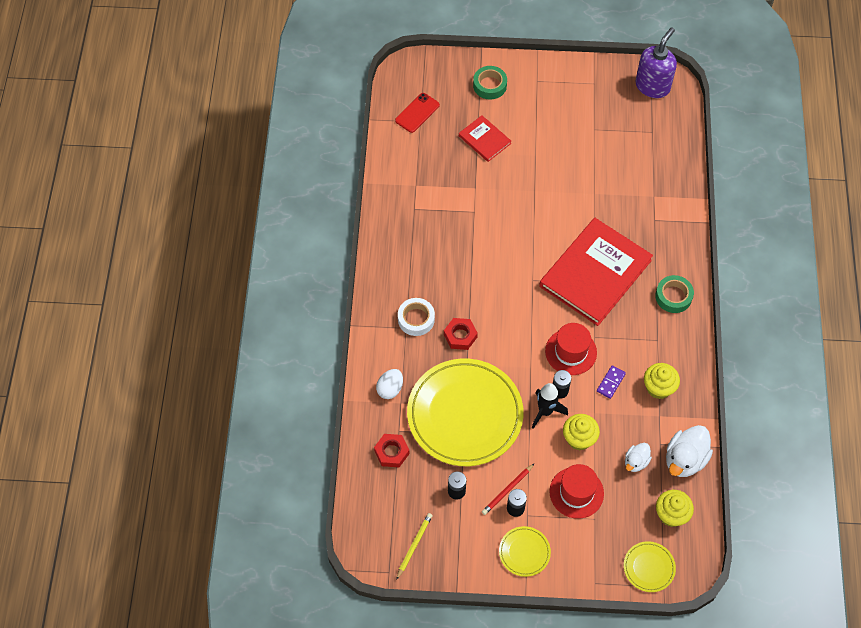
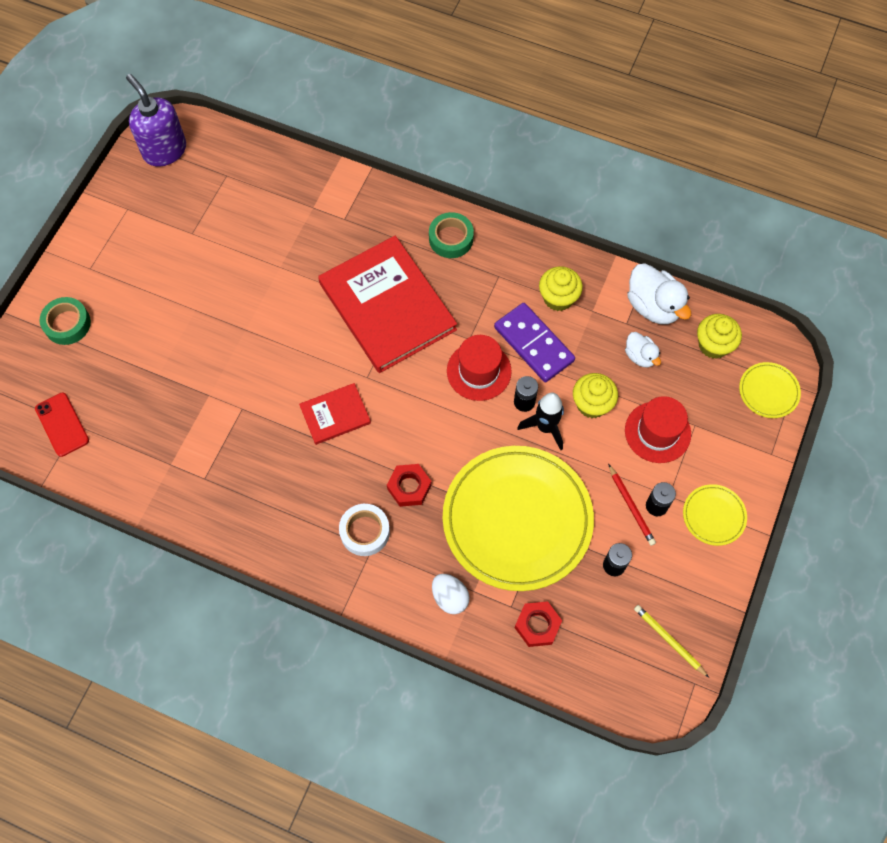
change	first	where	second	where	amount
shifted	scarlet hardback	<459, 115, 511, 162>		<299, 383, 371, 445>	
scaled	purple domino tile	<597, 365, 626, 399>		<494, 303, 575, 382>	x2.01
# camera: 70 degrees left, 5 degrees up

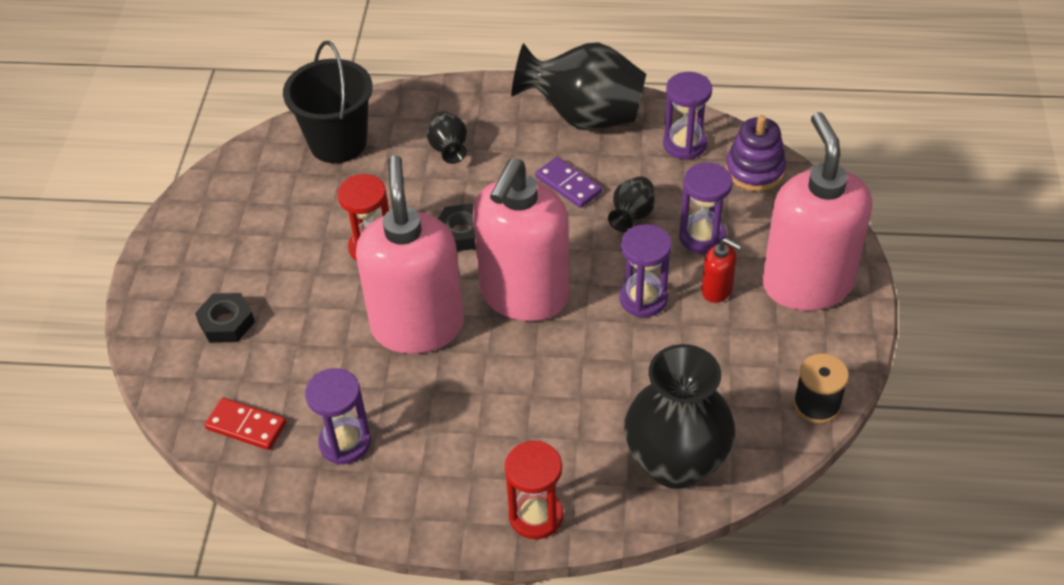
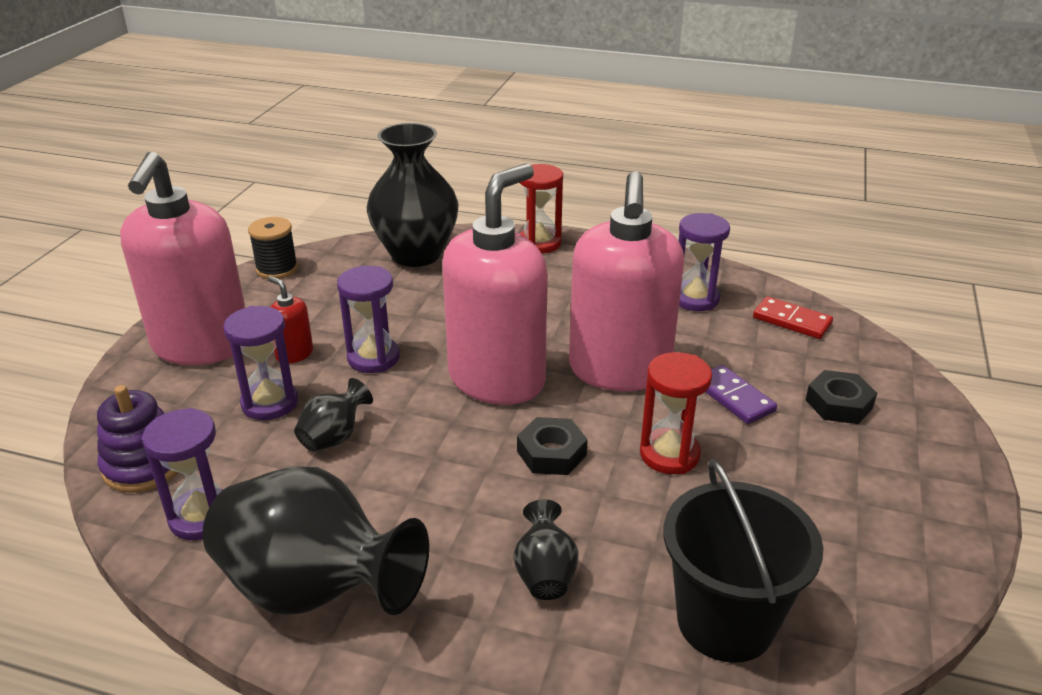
change	first	where	second	where	amount
shifted	purple domino tile	<535, 157, 602, 208>		<706, 365, 777, 424>	
# camera: 170 degrees left, 15 degrees down

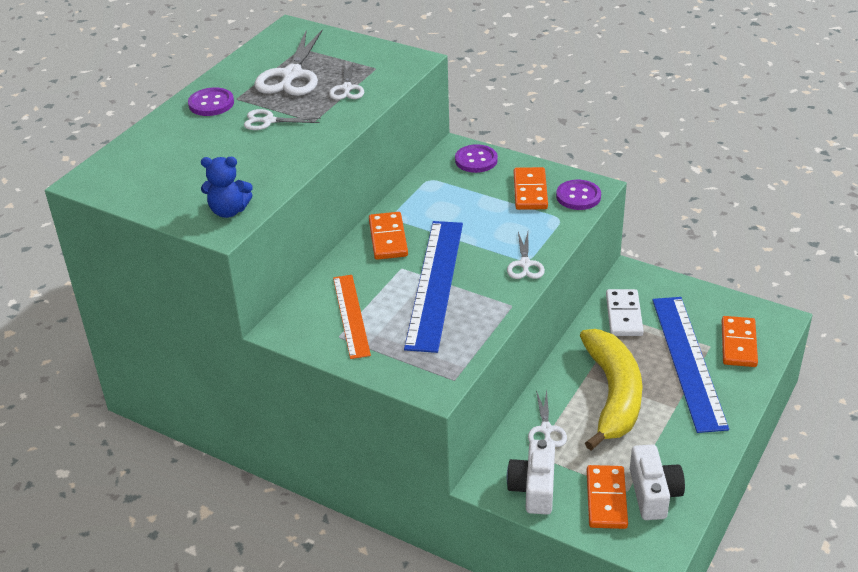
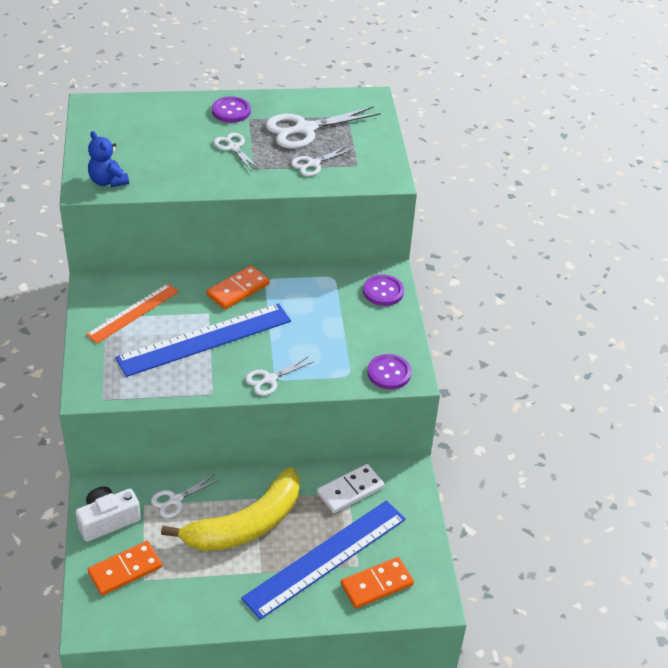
change	first	where	second	where	amount
gone	bright orange domino tile	<514, 167, 548, 210>			
gone	pure white photo camera	<630, 445, 685, 520>			
# camera: 50 degrees right, 5 degrees up

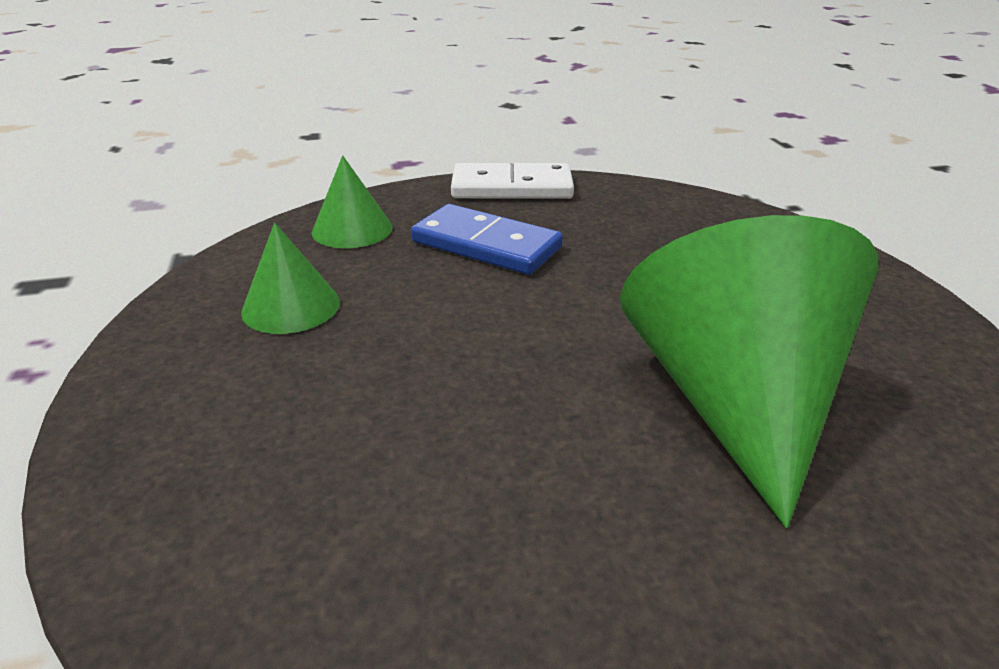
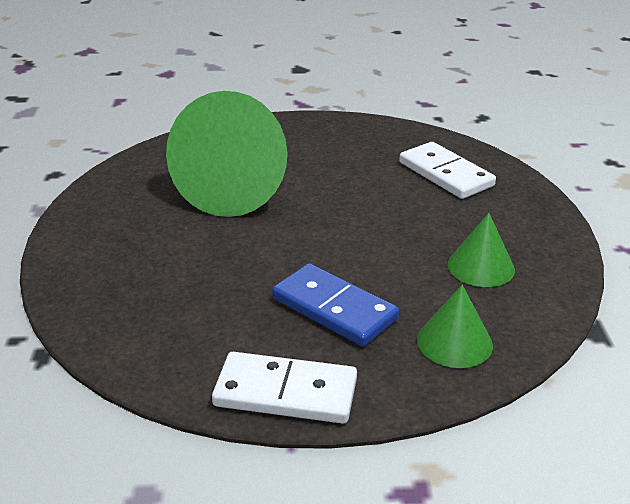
change	first	where	second	where	amount
new			pure white domino tile	<399, 142, 496, 199>	
# camera: 170 degrees left, 0 degrees up

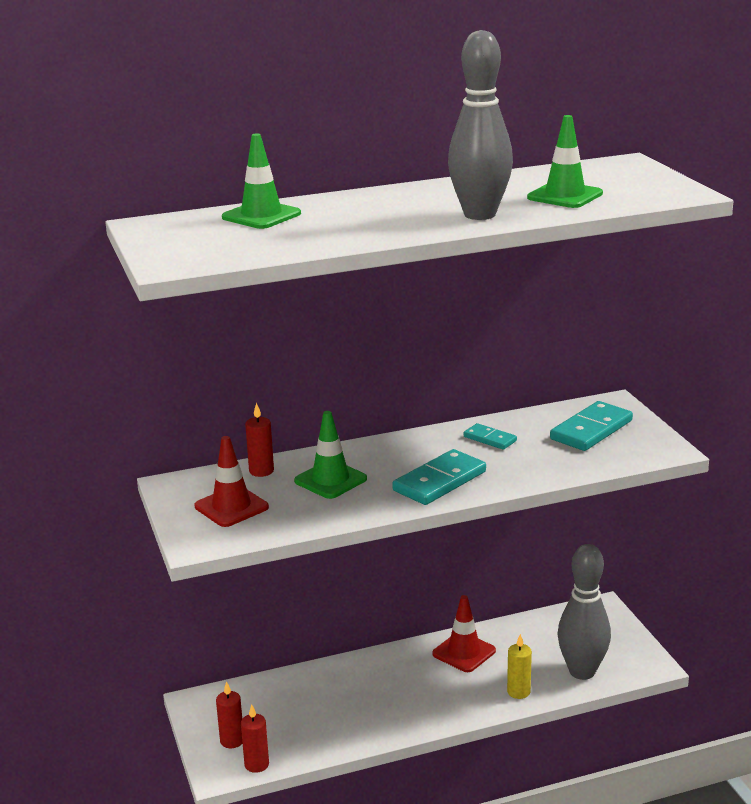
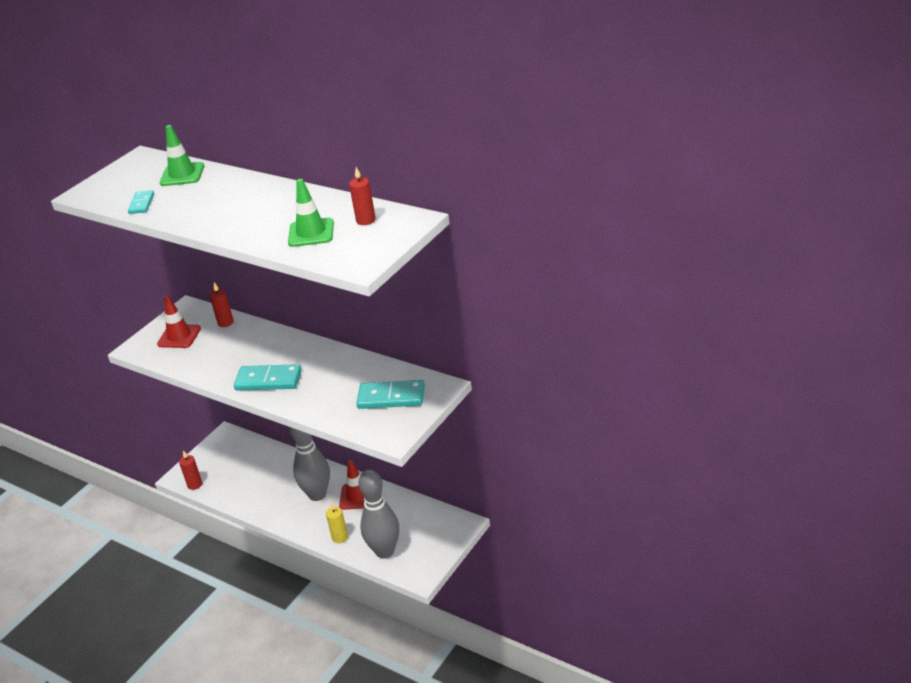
change	first	where	second	where	amount
gone	green road cone	<294, 411, 367, 499>			
shifted	scarlet wax candle	<216, 681, 242, 748>		<349, 167, 376, 225>	
shifted	gray skittle	<448, 30, 513, 220>		<290, 427, 330, 501>	
shifted	aqua domino tile	<464, 423, 517, 450>		<128, 190, 154, 214>	
# camera: 55 degrees right, 10 degrees up

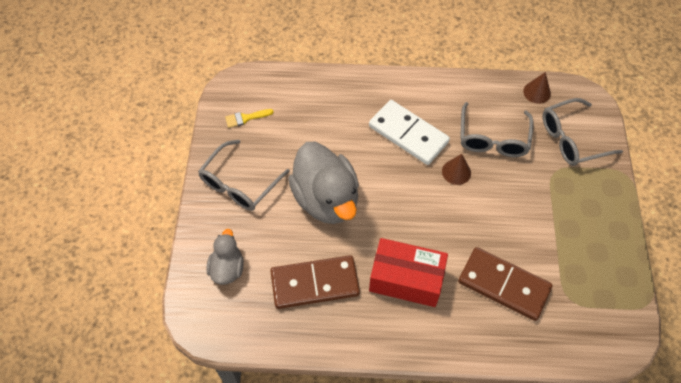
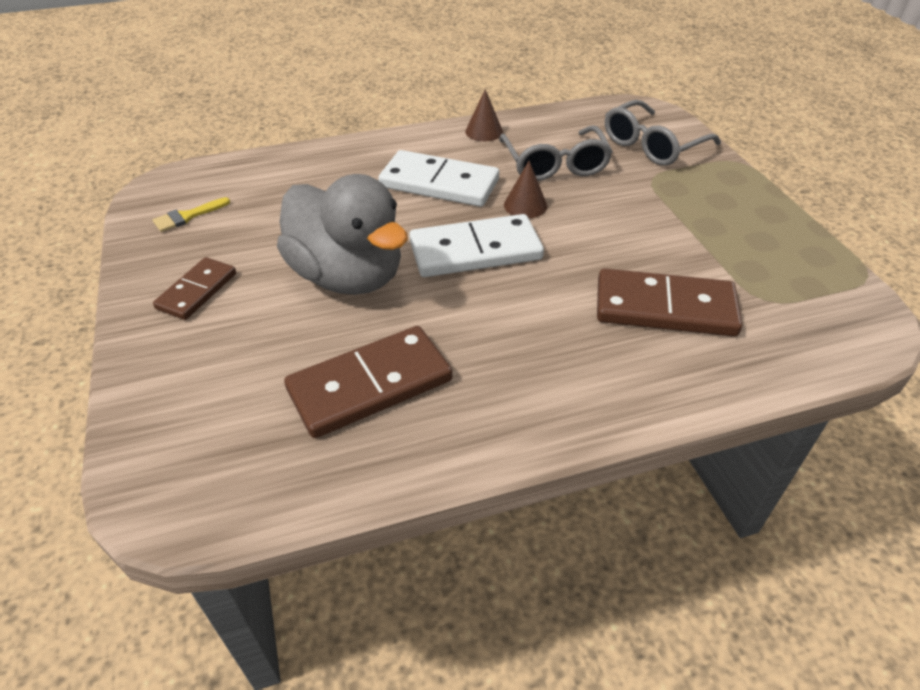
change	first	where	second	where	amount
gone	gray toy duck	<206, 229, 244, 285>			
gone	scarlet parcel	<369, 238, 448, 307>			
new			pure white domino tile	<409, 214, 544, 277>	
shifted	brown solid cone	<523, 72, 551, 104>		<465, 89, 503, 141>	
swapped	gray glasses	<198, 140, 290, 211>	brown domino tile	<153, 257, 236, 320>	
# camera: 20 degrees left, 15 degrees down

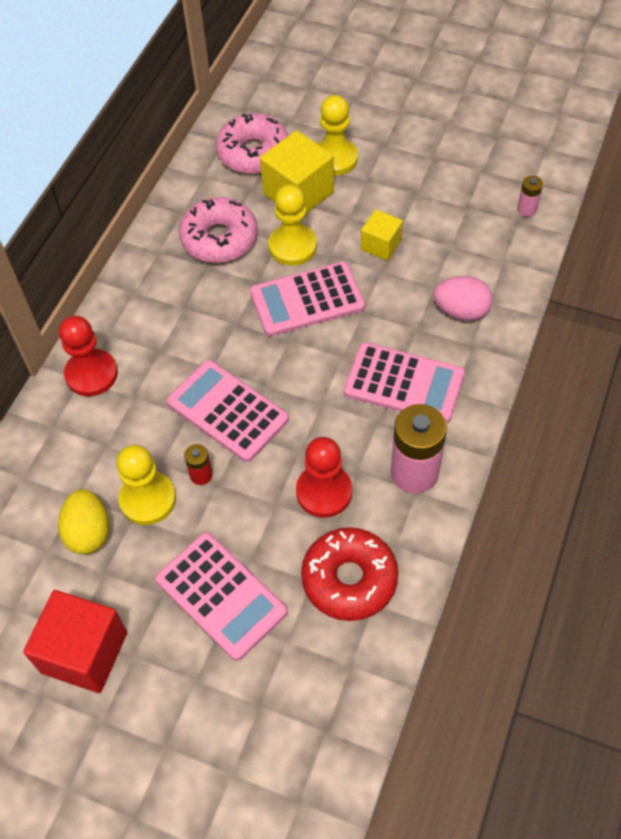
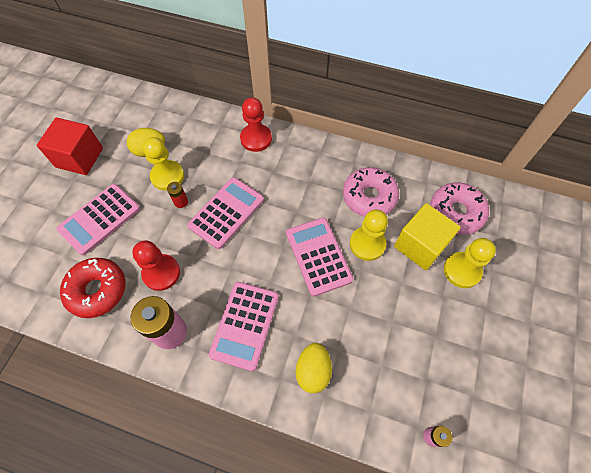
change	first	where	second	where	amount
gone	golden solid cube	<361, 210, 403, 261>			
repainted	rose-pink toy egg	<434, 276, 493, 321>	golden toy egg	<295, 343, 332, 393>	
# camera: 85 degrees right, 5 degrees up

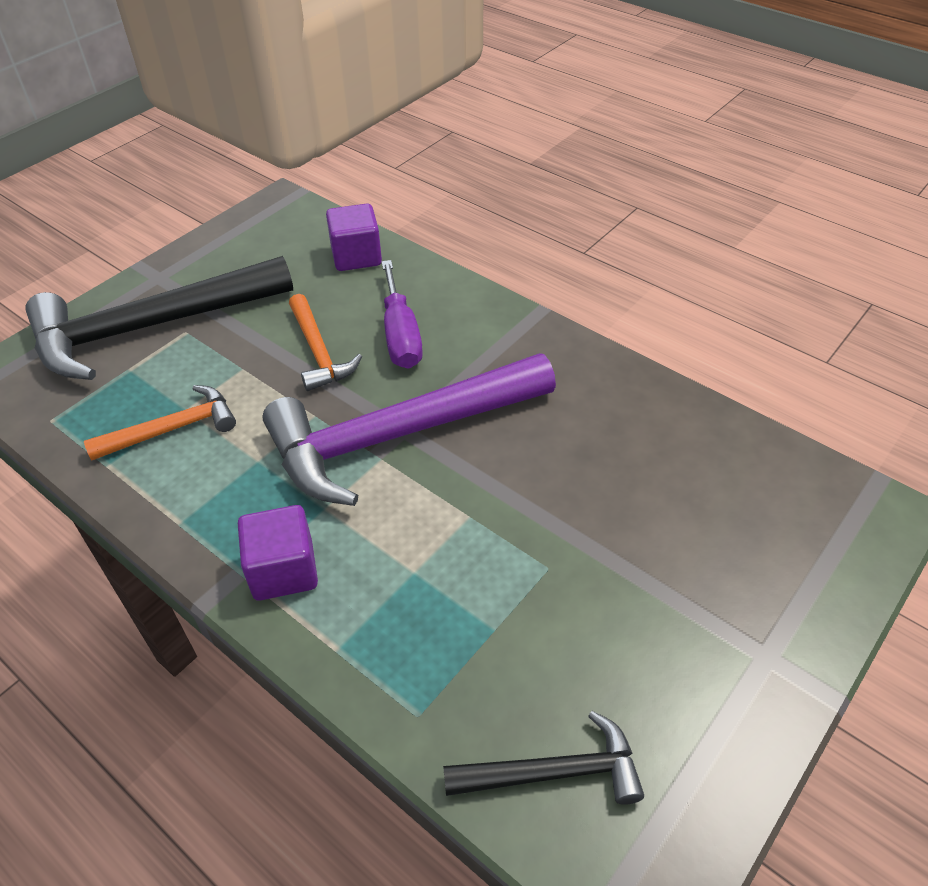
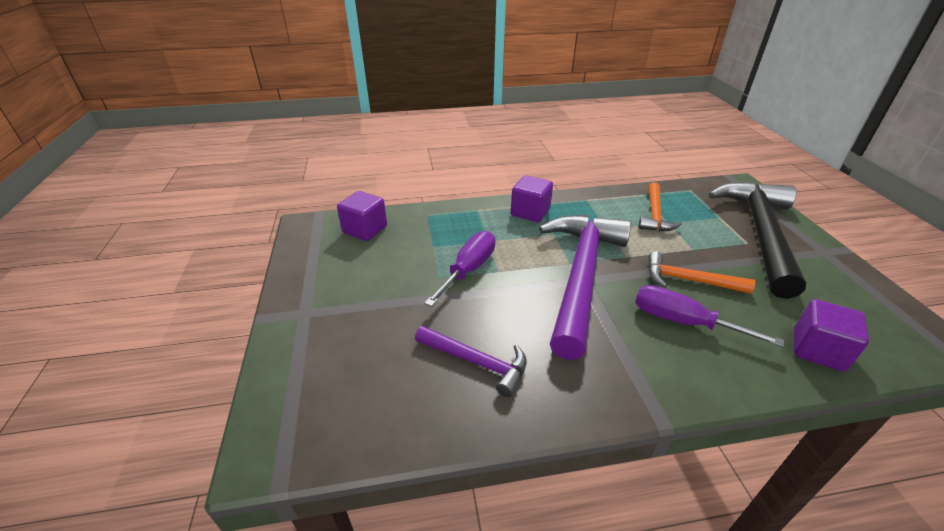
change	first	where	second	where	amount
new			purple claw hammer	<415, 326, 527, 397>	
new			purple flat screwdriver	<424, 231, 495, 307>	
swapped	jet-black claw hammer	<443, 711, 644, 805>	purple solid cube	<337, 191, 387, 241>	
# camera: 130 degrees right, 10 degrees down

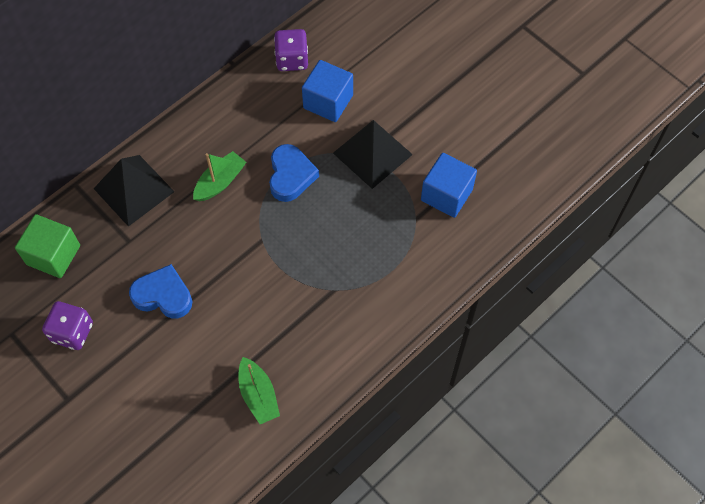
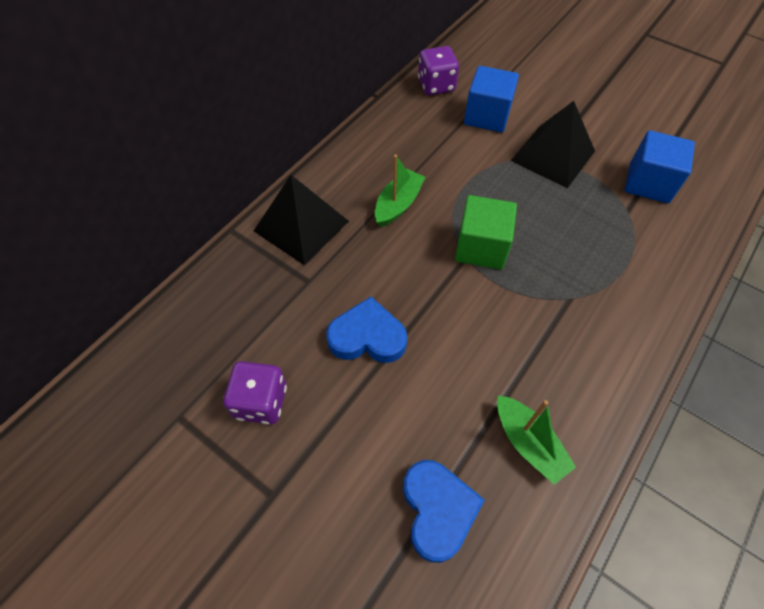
change	first	where	second	where	amount
shifted	green solid cube	<15, 214, 80, 278>		<455, 195, 517, 269>	
shifted	royal blue heart shape	<269, 144, 319, 202>		<403, 460, 484, 563>	
# camera: 10 degrees left, 5 degrees down

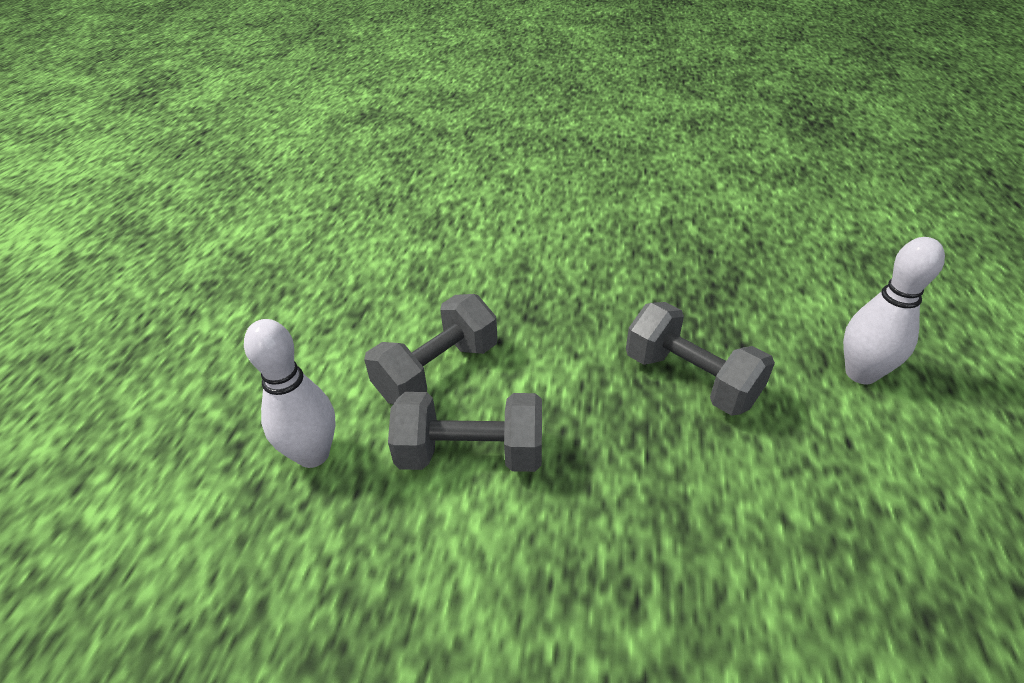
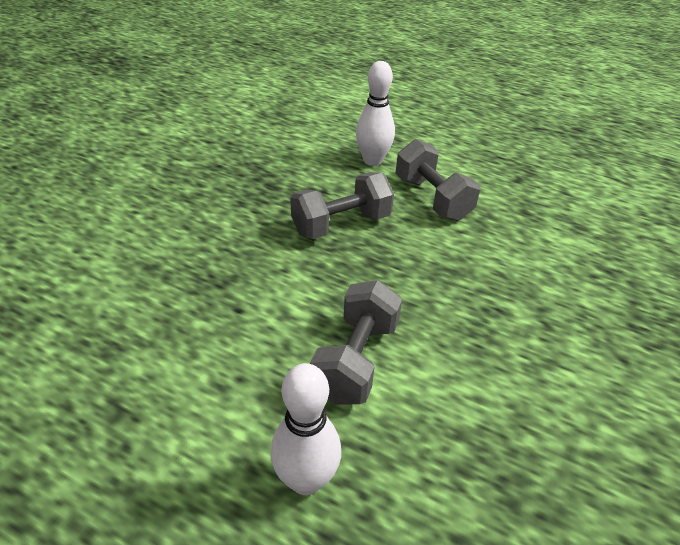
change	first	where	second	where	amount
shifted	gray hand weight	<364, 294, 497, 404>		<395, 139, 480, 221>	
# camera: 75 degrees left, 0 degrees up

